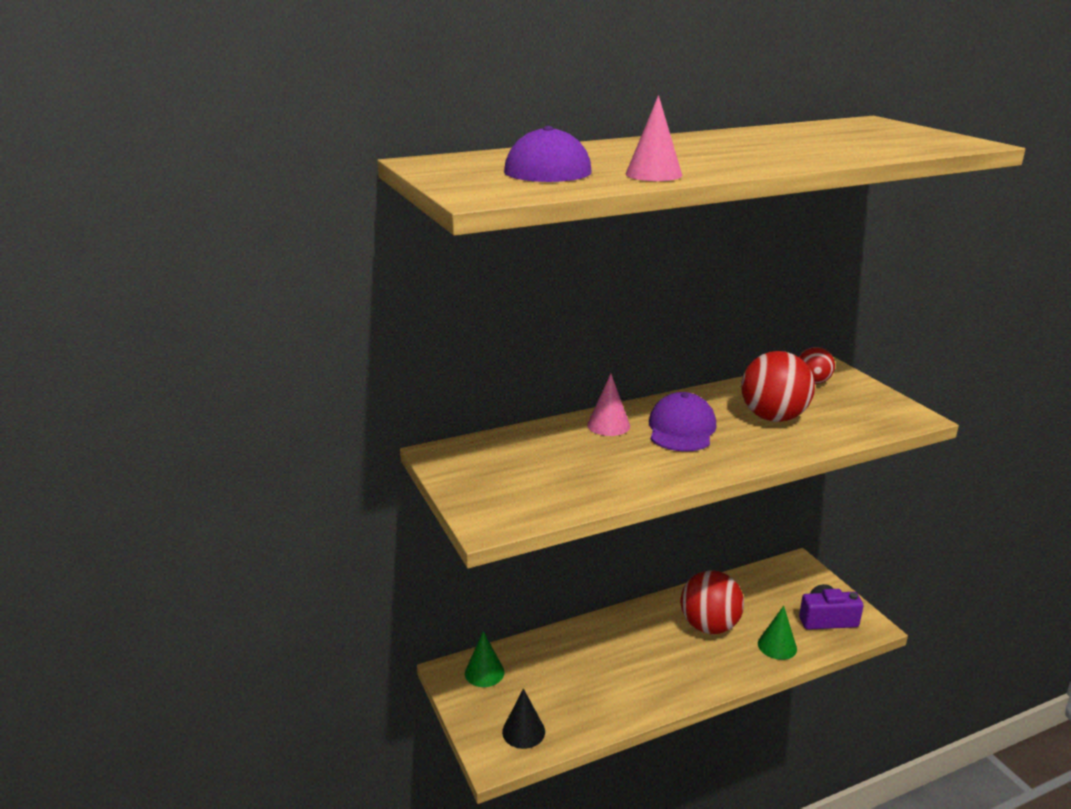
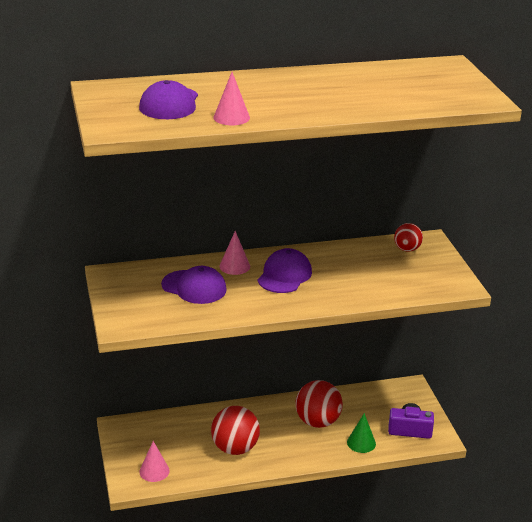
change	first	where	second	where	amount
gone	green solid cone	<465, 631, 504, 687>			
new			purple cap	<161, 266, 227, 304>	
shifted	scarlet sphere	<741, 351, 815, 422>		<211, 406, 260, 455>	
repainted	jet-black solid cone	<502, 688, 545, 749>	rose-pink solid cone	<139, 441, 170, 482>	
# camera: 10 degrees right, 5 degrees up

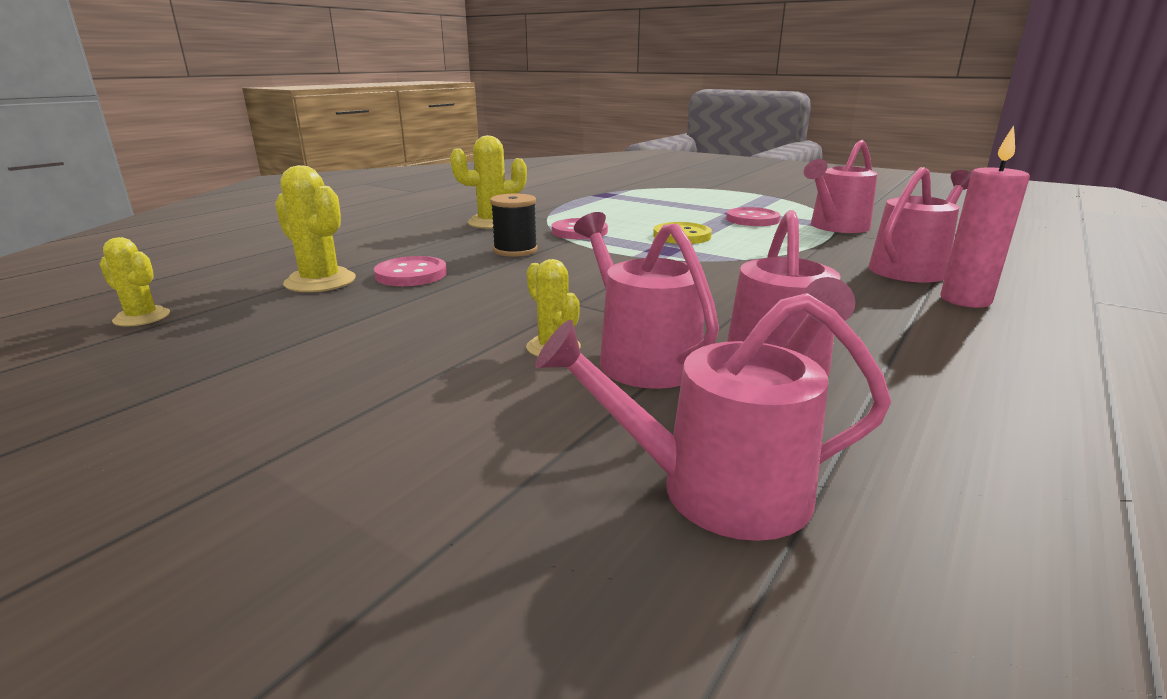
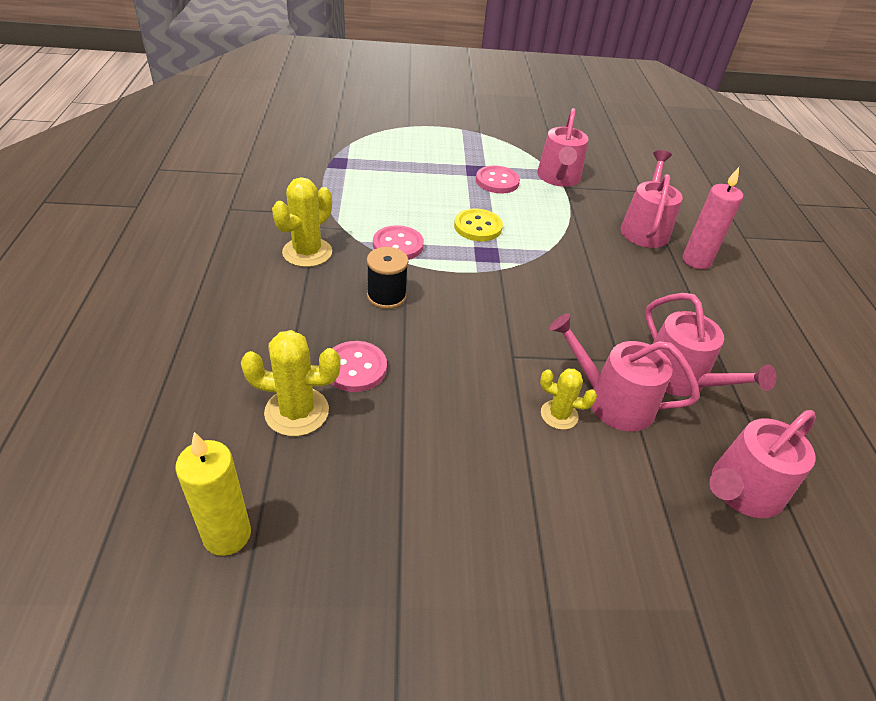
change	first	where	second	where	amount
swapped	golden prickly plant	<100, 237, 170, 327>	golden wax candle	<175, 432, 251, 556>	
# camera: 40 degrees left, 20 degrees up

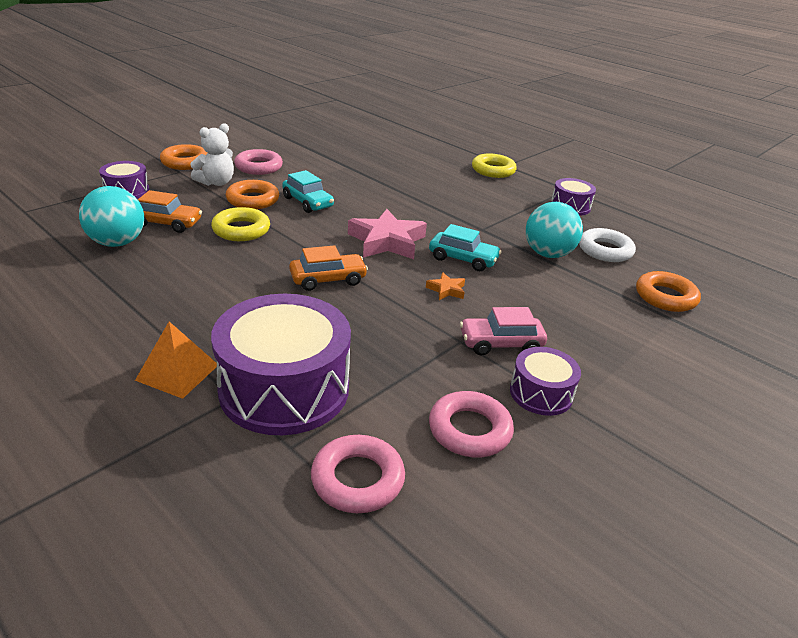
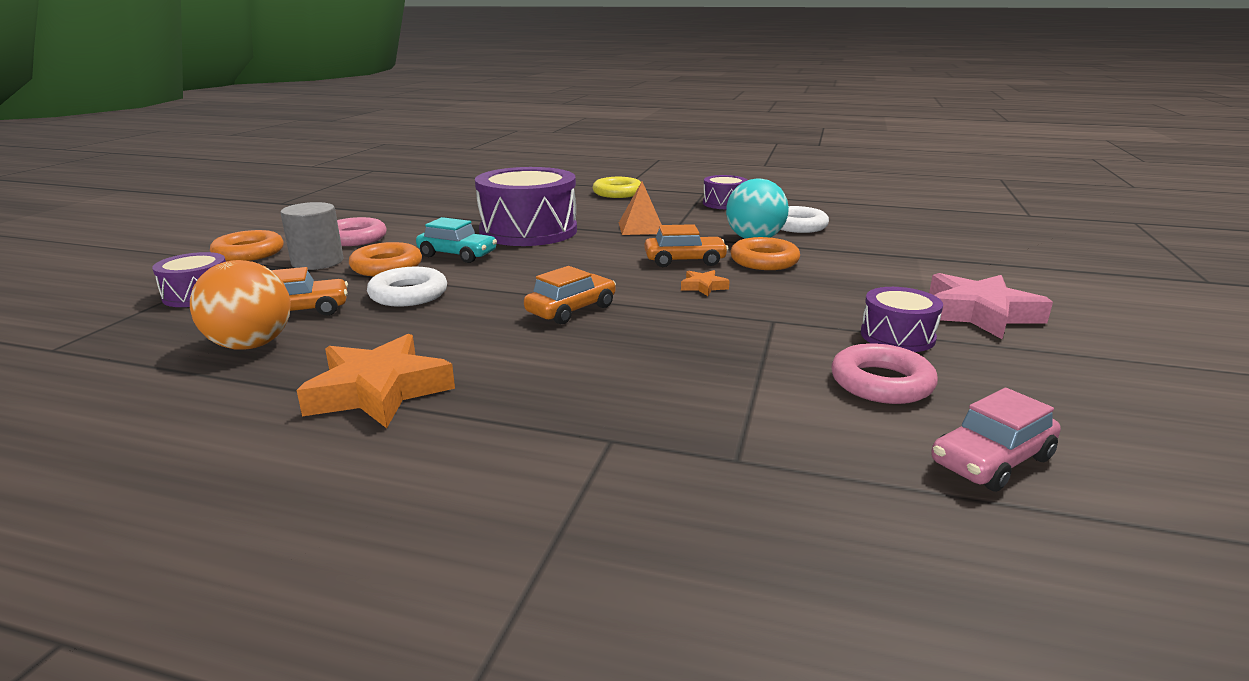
change	first	where	second	where	amount
gone	rose-pink hoop	<311, 435, 405, 513>			
new			bright orange star shape	<296, 334, 455, 428>	
shifted	bright orange pyramid	<135, 322, 217, 399>		<619, 182, 662, 235>	
shifted	purple toy drum	<211, 294, 351, 435>		<475, 167, 577, 246>	
shifted	rose-pink star shape	<348, 209, 427, 259>		<929, 273, 1053, 339>	
shifted	rose-pink toy car	<460, 307, 547, 356>		<931, 388, 1061, 492>	
shifted	bright orange hoop	<636, 271, 701, 312>		<730, 237, 800, 270>	
swapped	pure white stuffed bear	<190, 123, 234, 186>	gray solid cylinder	<280, 202, 344, 270>	
repainted	aqua sphere	<79, 186, 144, 247>	bright orange sphere	<190, 260, 291, 350>	
repainted	golden hoop	<211, 207, 270, 241>	pure white hoop	<367, 267, 447, 307>	
repainted	aqua toy car	<429, 224, 502, 271>	bright orange toy car	<645, 224, 728, 267>	
# camera: 25 degrees left, 10 degrees down

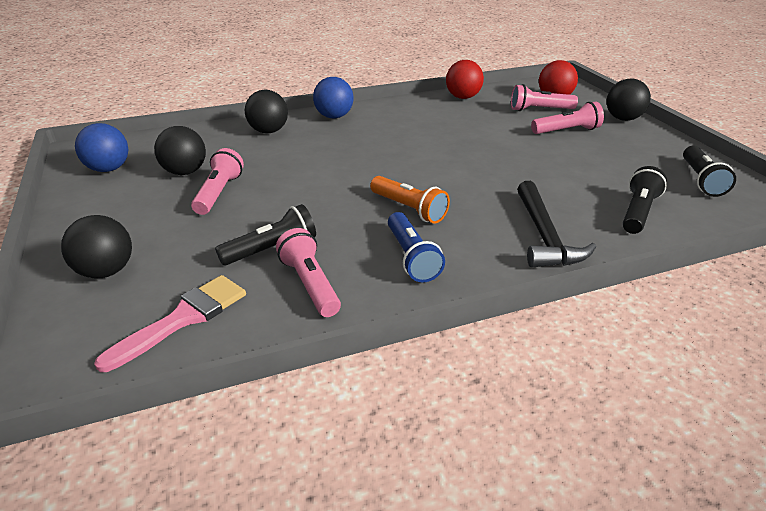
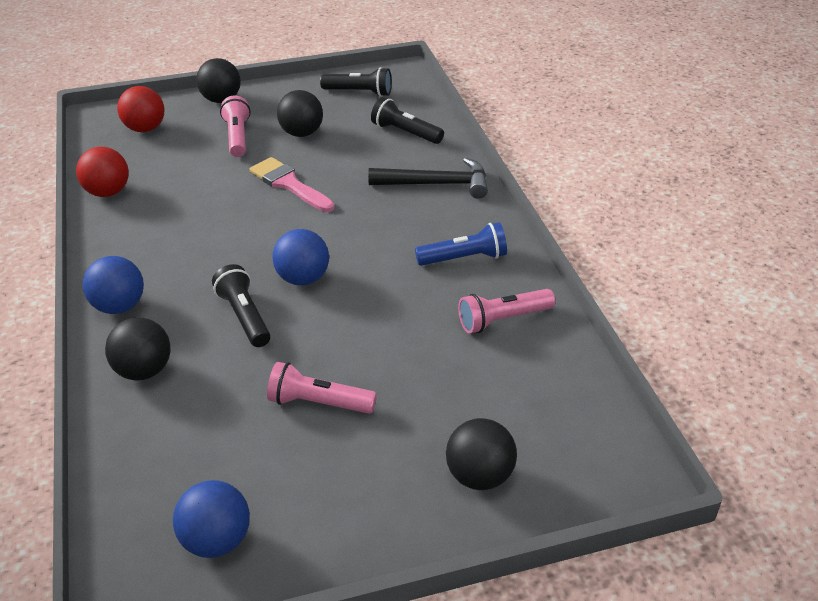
change	first	where	second	where	amount
gone	bright orange flashlight	<370, 176, 450, 224>			
gone	rose-pink flashlight	<511, 84, 578, 111>			
new			royal blue sphere	<272, 229, 329, 285>	
shifted	rose-pink brush	<94, 275, 246, 372>		<249, 157, 335, 212>	
shifted	jet-black sphere	<154, 126, 206, 175>		<277, 90, 323, 137>	
shifted	jet-black flashlight	<215, 204, 316, 265>		<212, 264, 271, 347>	
# camera: 85 degrees left, 5 degrees up

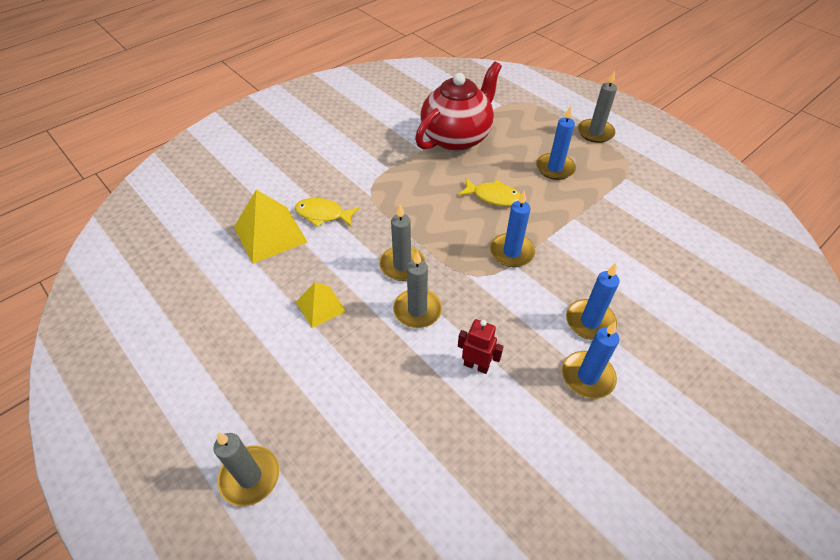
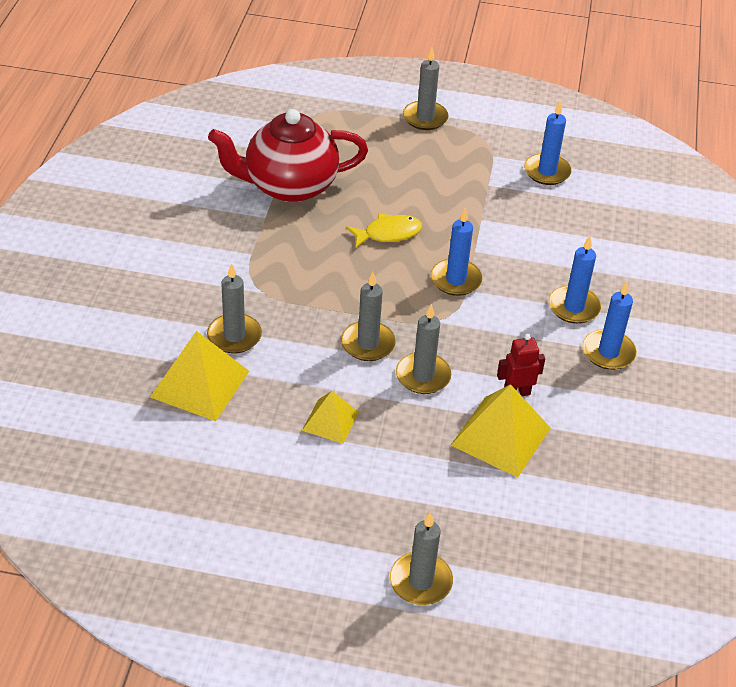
change	first	where	second	where	amount
new			golden pyramid	<451, 384, 550, 478>	
shifted	royal blue wax candle	<536, 106, 576, 180>		<524, 101, 572, 185>	
swapped	golden toy fish	<295, 198, 360, 227>	gray wax candle	<207, 263, 262, 354>	
rotated	scarlet china teapot	<415, 62, 502, 151>		<208, 109, 368, 203>	105 degrees counterclockwise
# camera: 40 degrees left, 5 degrees down

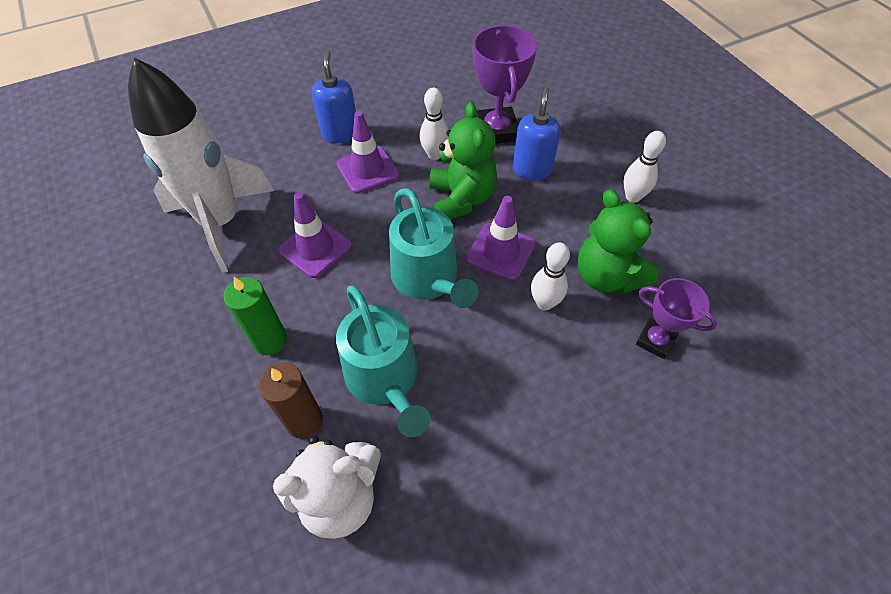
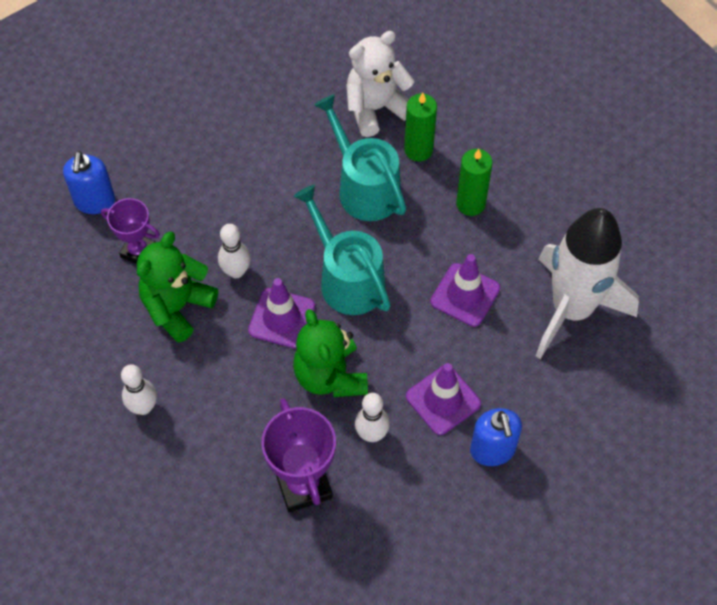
change	first	where	second	where	amount
shifted	royal blue soap dispenser	<513, 86, 561, 180>		<63, 151, 115, 214>	
repainted	brown wax candle	<259, 363, 323, 439>	green wax candle	<404, 93, 437, 161>	
rotated	green stuffed bear	<578, 189, 659, 294>		<137, 232, 218, 343>	105 degrees counterclockwise
# camera: 170 degrees right, 5 degrees up

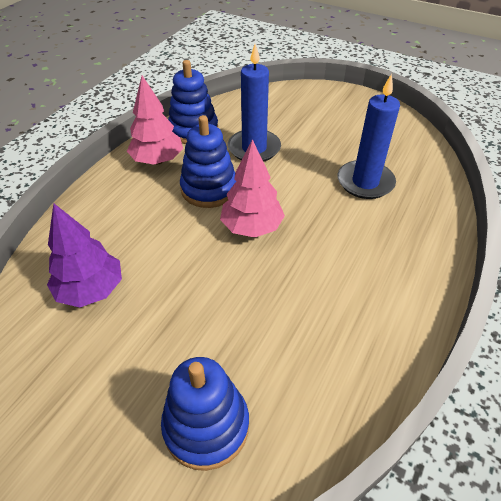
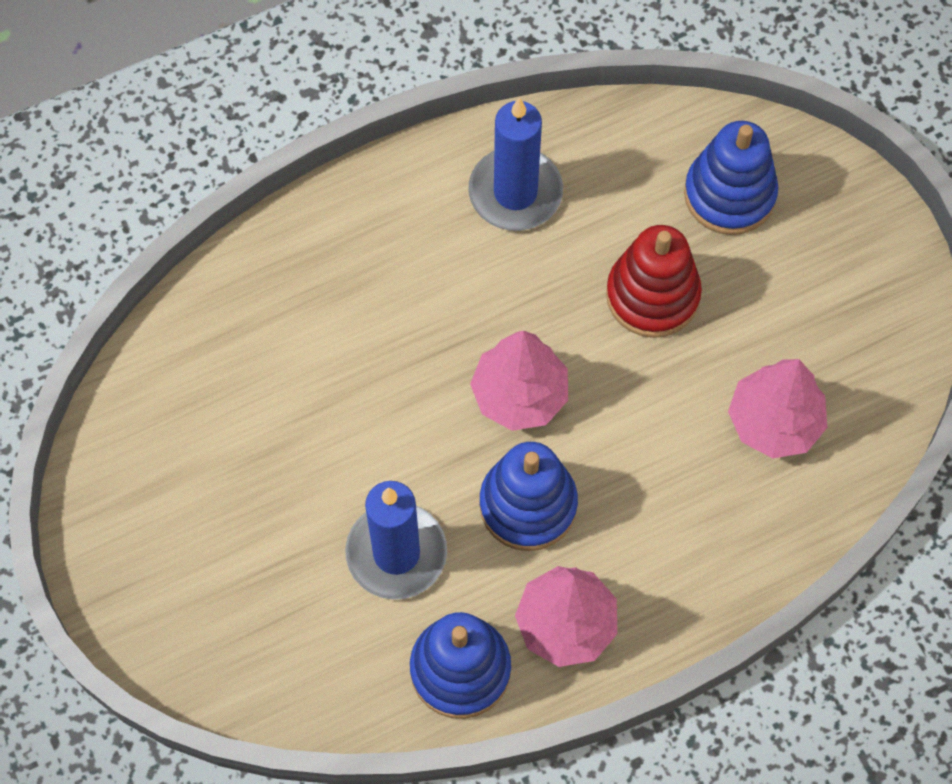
change	first	where	second	where	amount
new			scarlet stacking toy	<606, 225, 702, 338>	
shifted	royal blue wax candle	<338, 74, 400, 199>		<468, 97, 563, 231>	
repainted	purple fir tree	<47, 204, 122, 307>	rose-pink fir tree	<728, 359, 827, 458>	
# camera: 145 degrees left, 20 degrees up

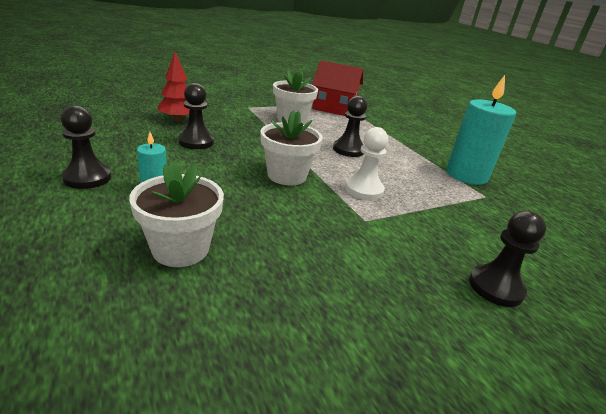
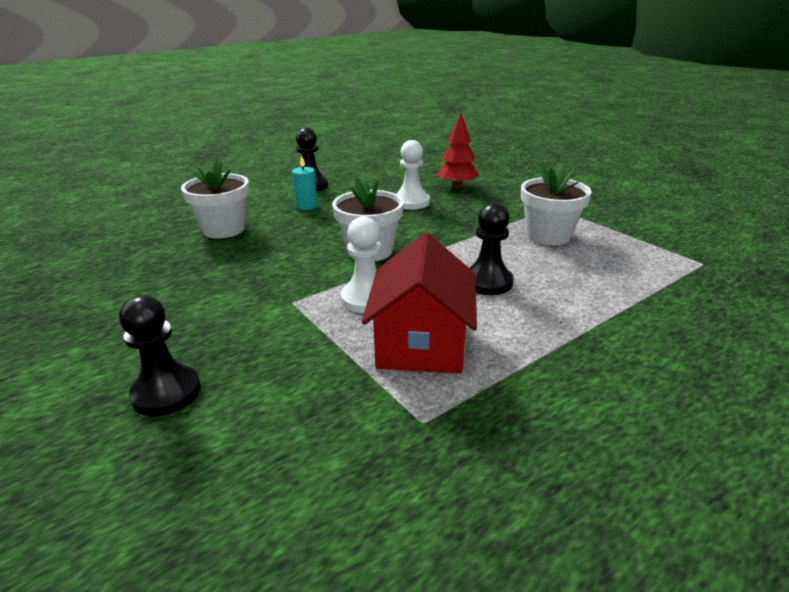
change	first	where	second	where	amount
gone	aqua wax candle	<446, 75, 516, 185>			
shifted	scarlet house	<312, 60, 363, 116>		<362, 233, 477, 374>	
repainted	jet-black game pawn	<178, 83, 214, 149>	pure white game pawn	<397, 140, 430, 210>	
# camera: 85 degrees right, 0 degrees up

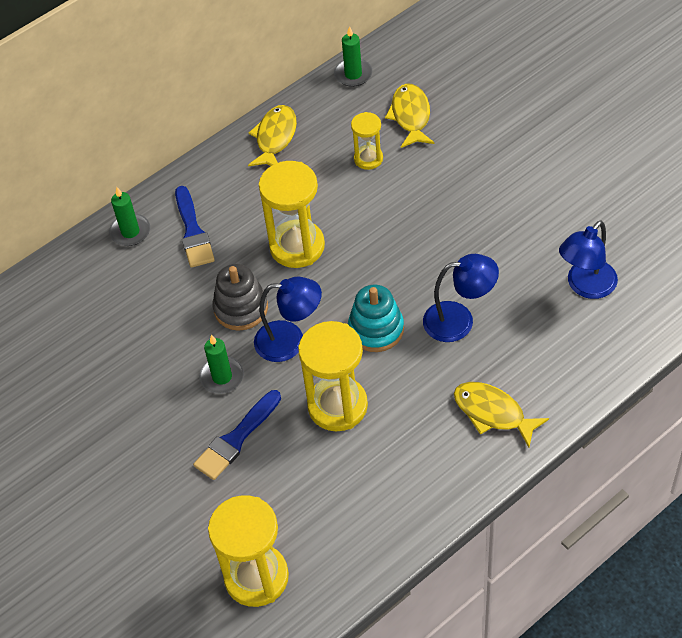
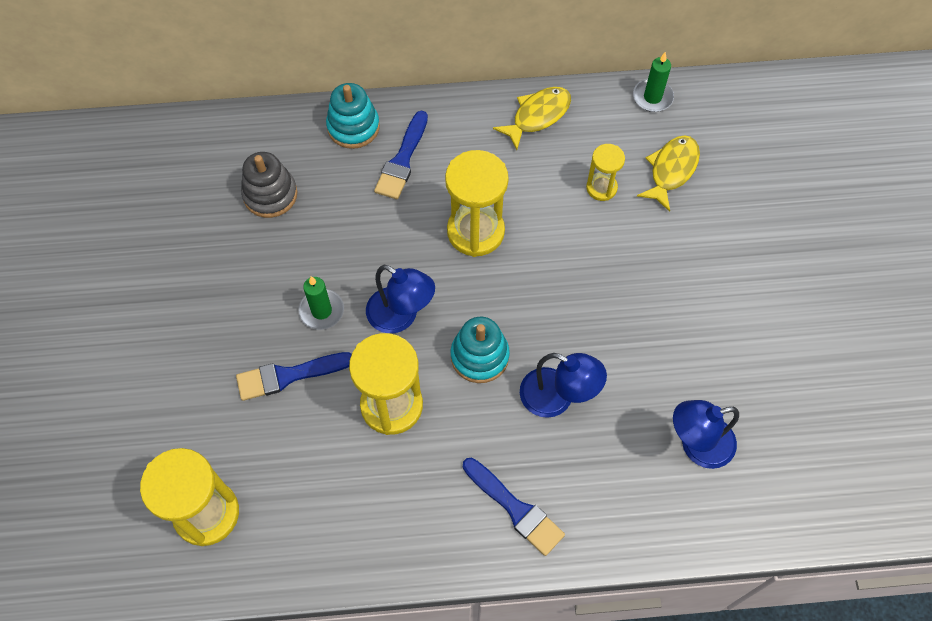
change	first	where	second	where	amount
shifted	gray stacking toy	<213, 264, 268, 331>		<241, 152, 297, 218>	
swapped	green wax candle	<109, 187, 150, 246>	aqua stacking toy	<326, 83, 380, 149>	
swapped	golden toy fish	<454, 382, 549, 447>	royal blue brush	<463, 458, 565, 556>	
# camera: 30 degrees right, 10 degrees up

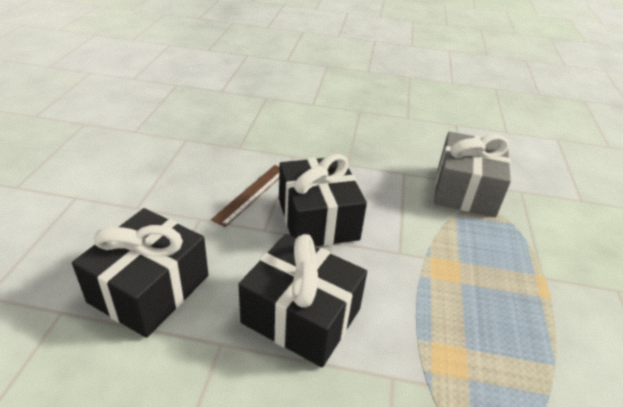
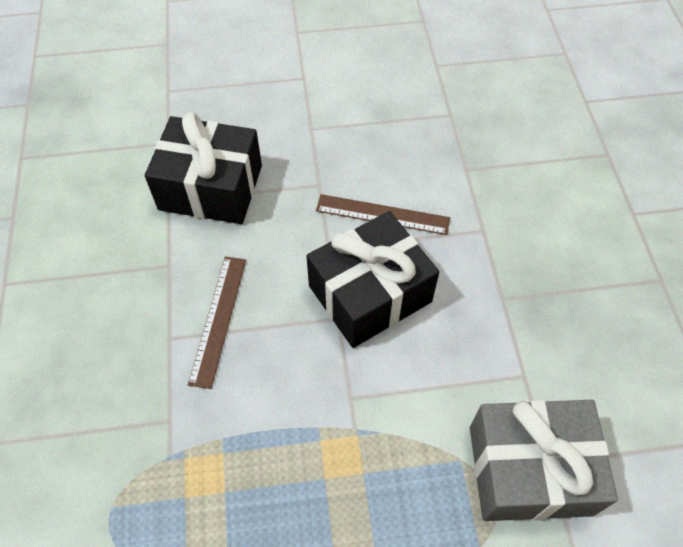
change	first	where	second	where	amount
swapped	jet-black gift	<238, 234, 367, 367>	brown ruler	<188, 257, 246, 389>	
# camera: 75 degrees right, 20 degrees up

